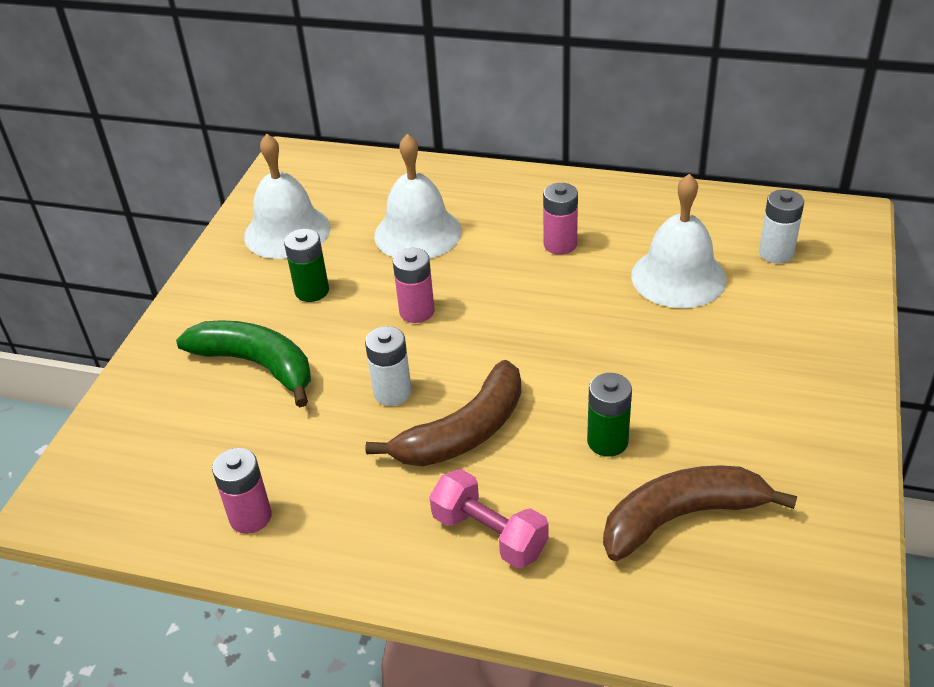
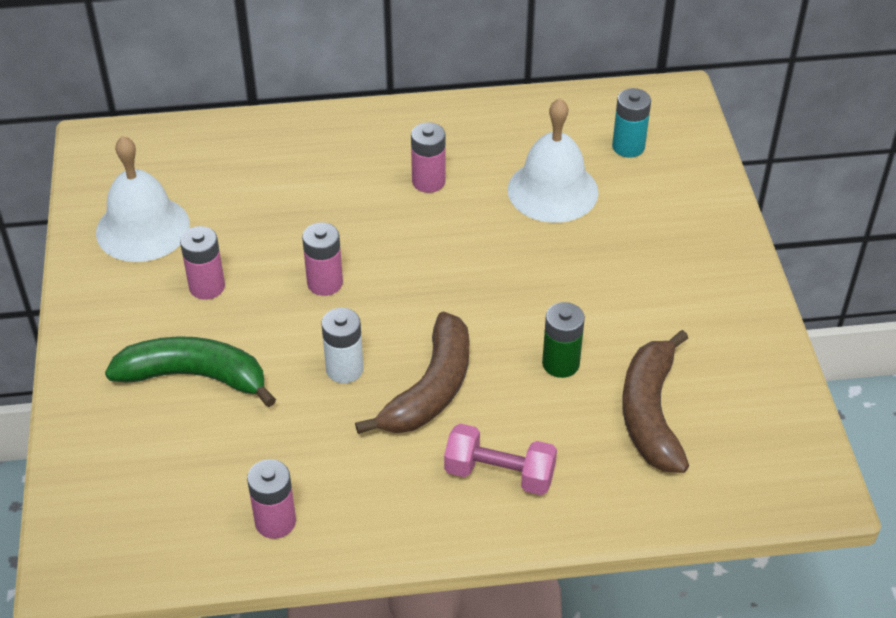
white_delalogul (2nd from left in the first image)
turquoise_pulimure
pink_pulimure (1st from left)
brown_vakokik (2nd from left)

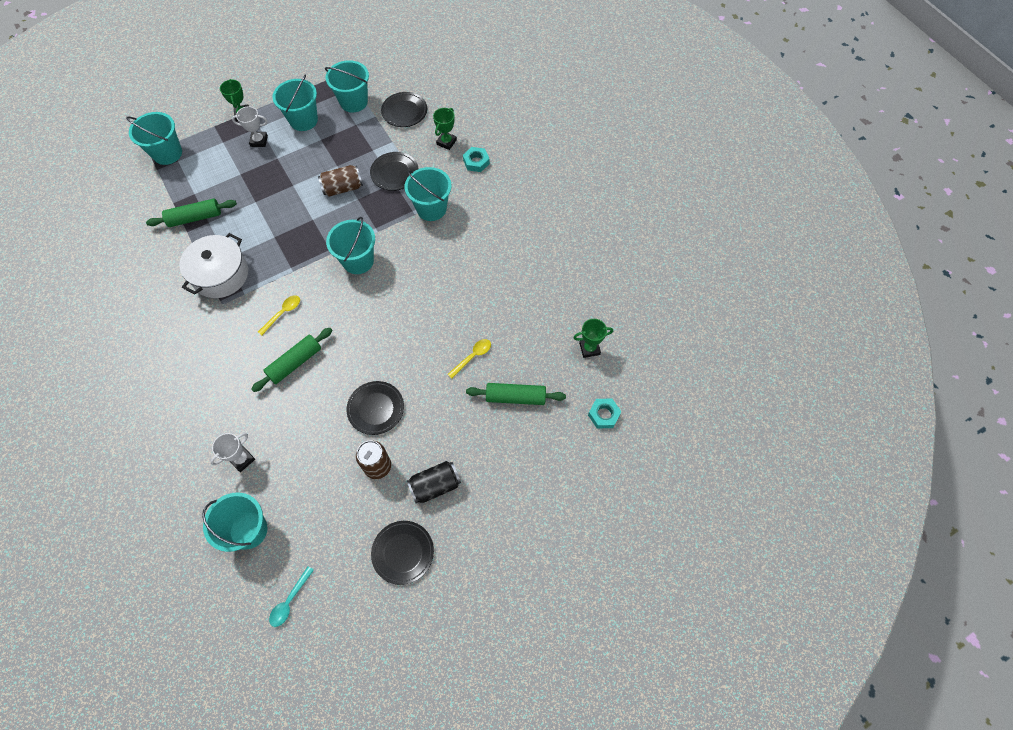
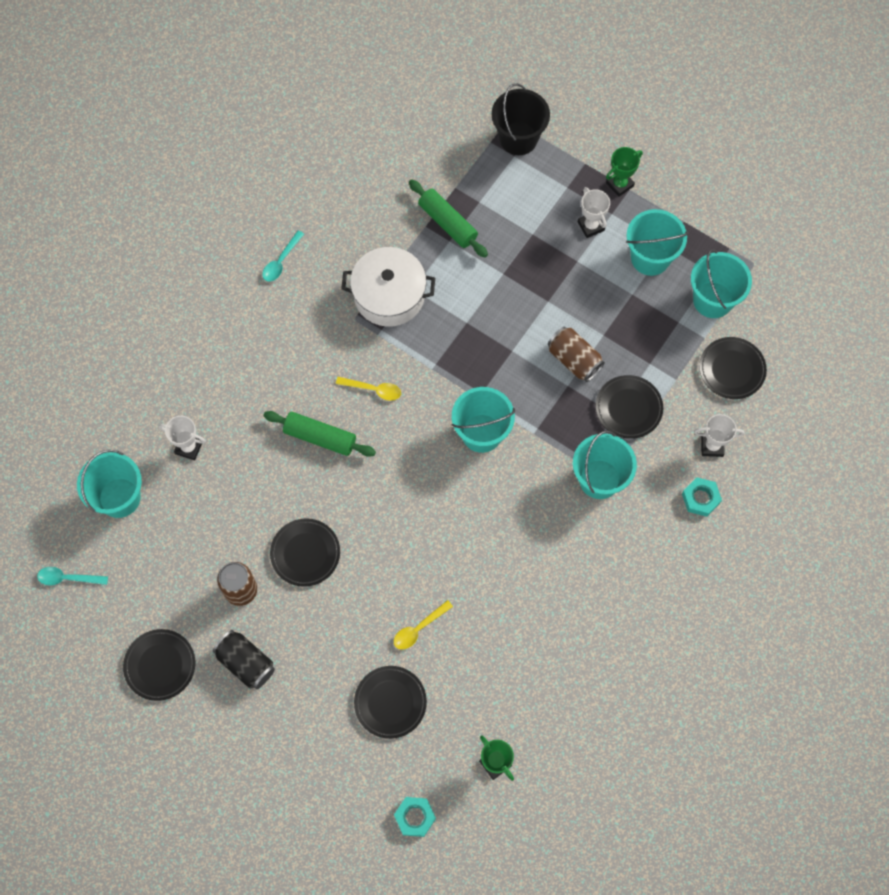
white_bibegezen (3rd from left)
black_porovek
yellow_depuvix (2nd from left)
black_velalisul (3rd from left)
turquoise_depuvix (2nd from left)

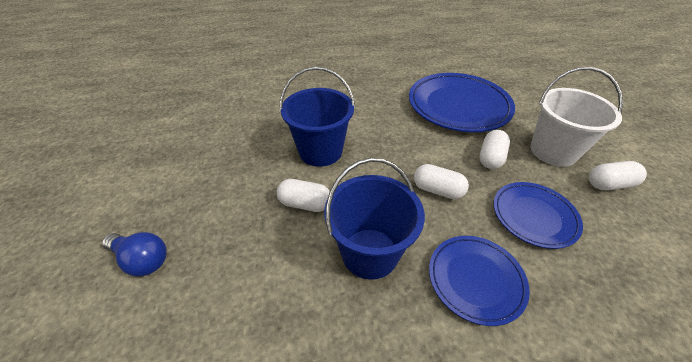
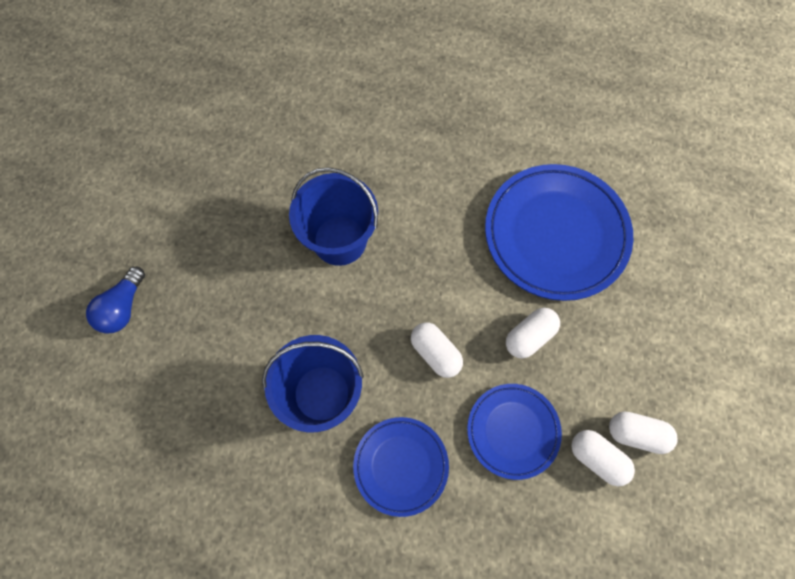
white_porovek
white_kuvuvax (3rd from left)
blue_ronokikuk

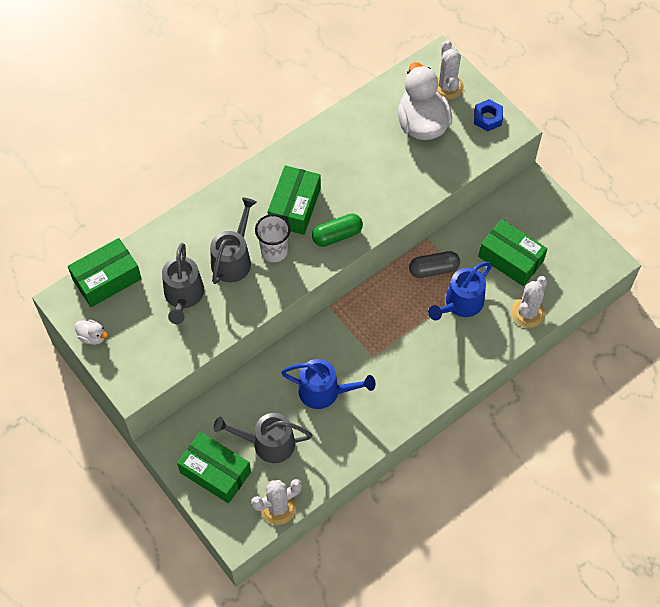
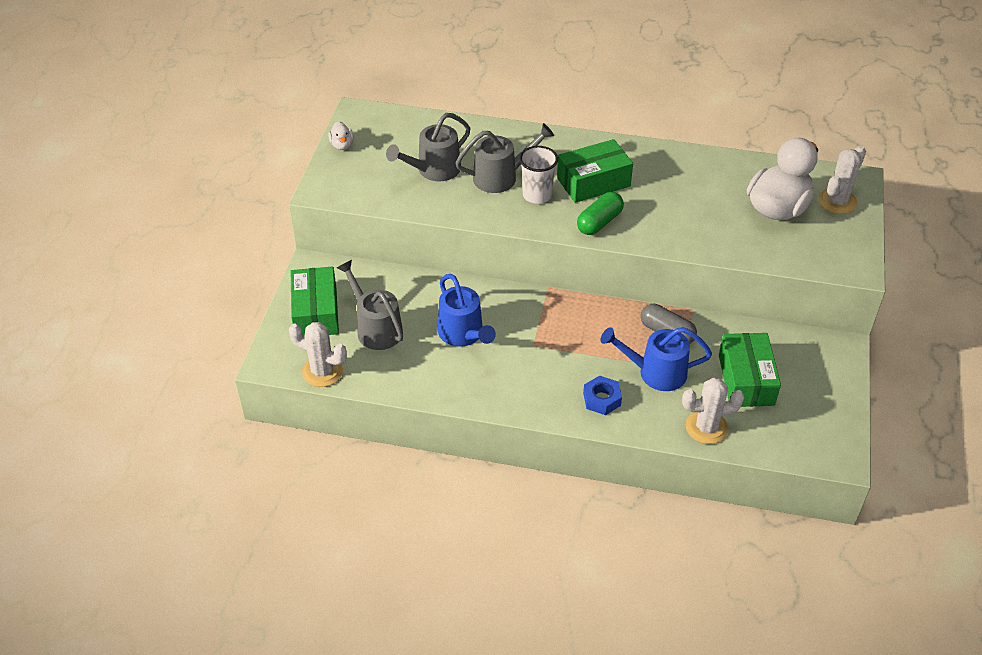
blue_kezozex
green_kuvuvax
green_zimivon (1st from left in the first image)

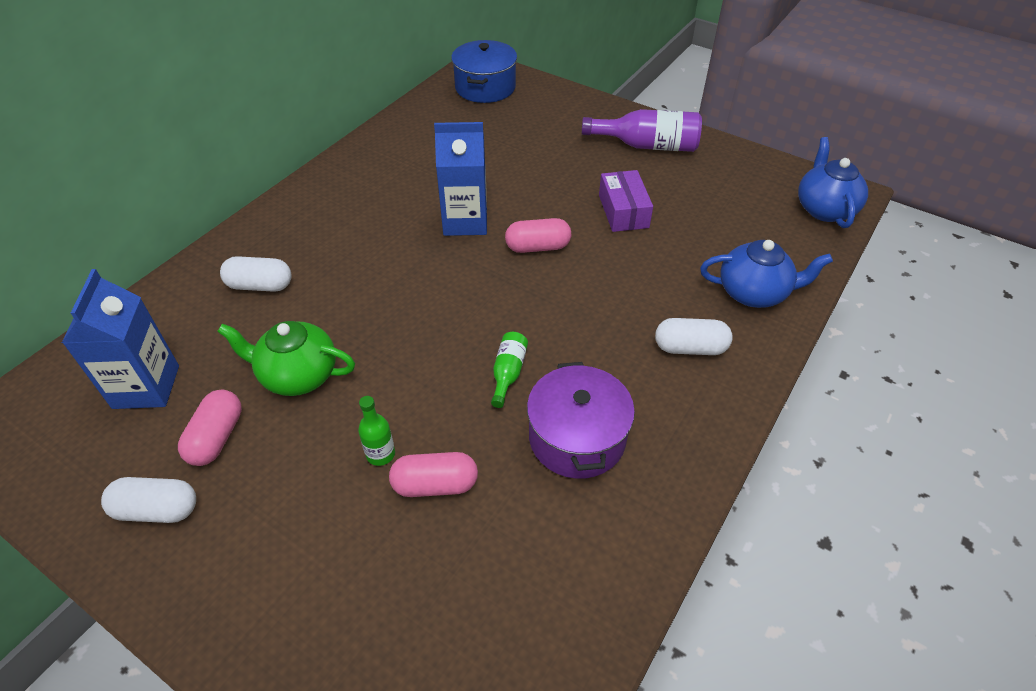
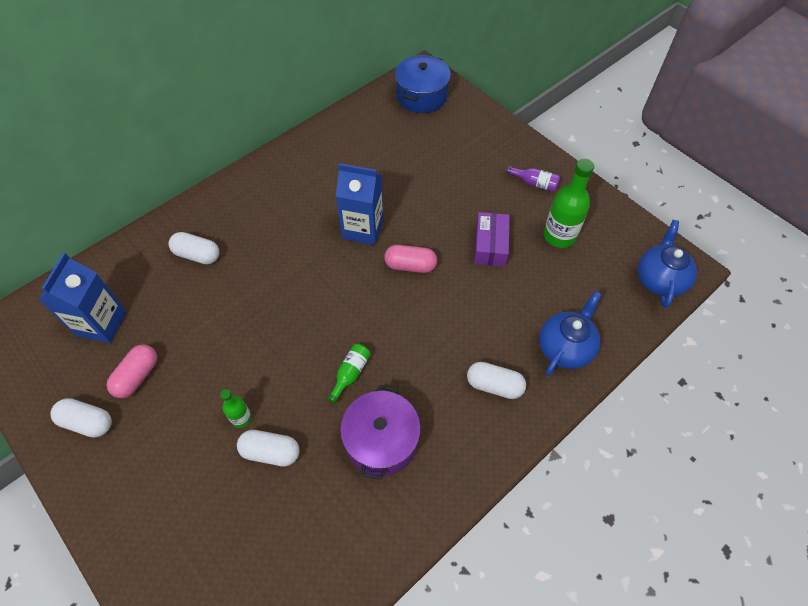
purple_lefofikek
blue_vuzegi (1st from left)
green_vuzegi
white_kuvuvax (3rd from left)
green_lefofikek (3rd from left)

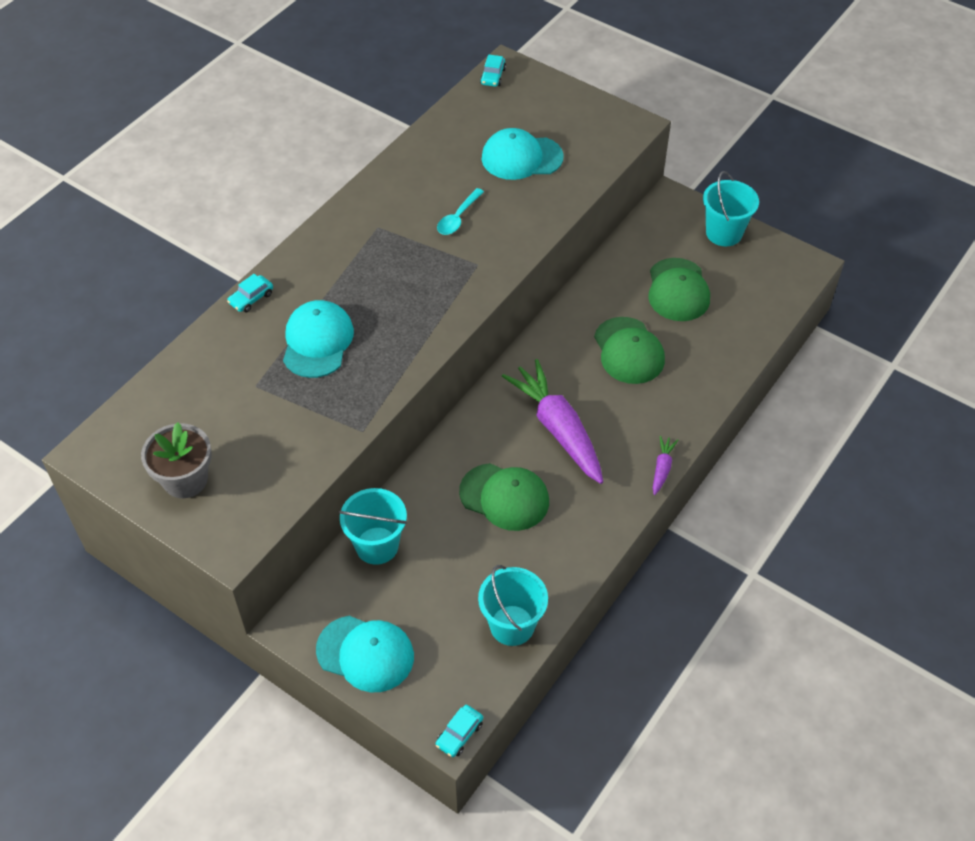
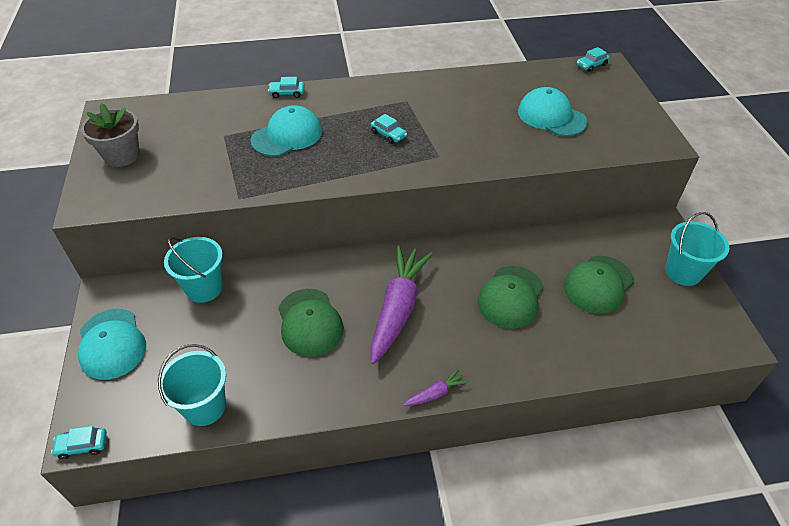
turquoise_depuvix
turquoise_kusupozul (3rd from left)

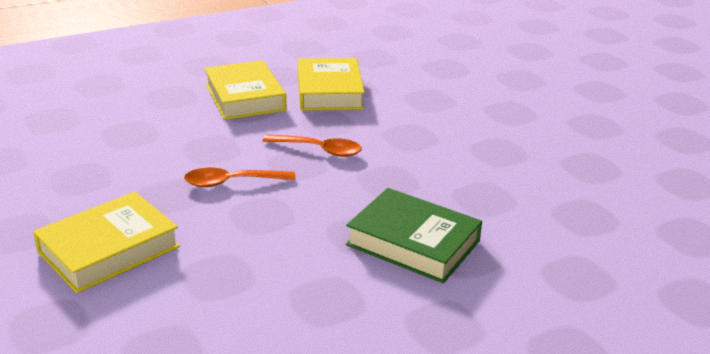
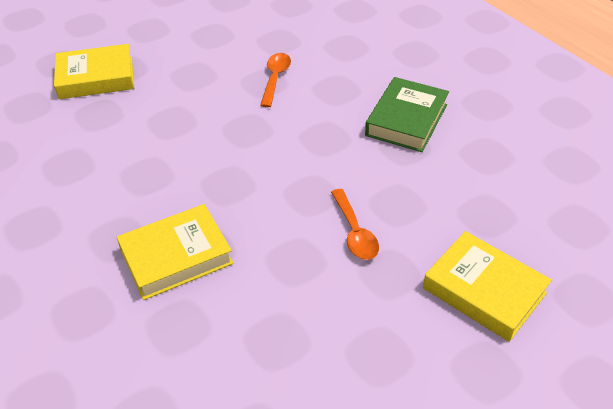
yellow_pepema (1st from left)
orange_depuvix (1st from left)

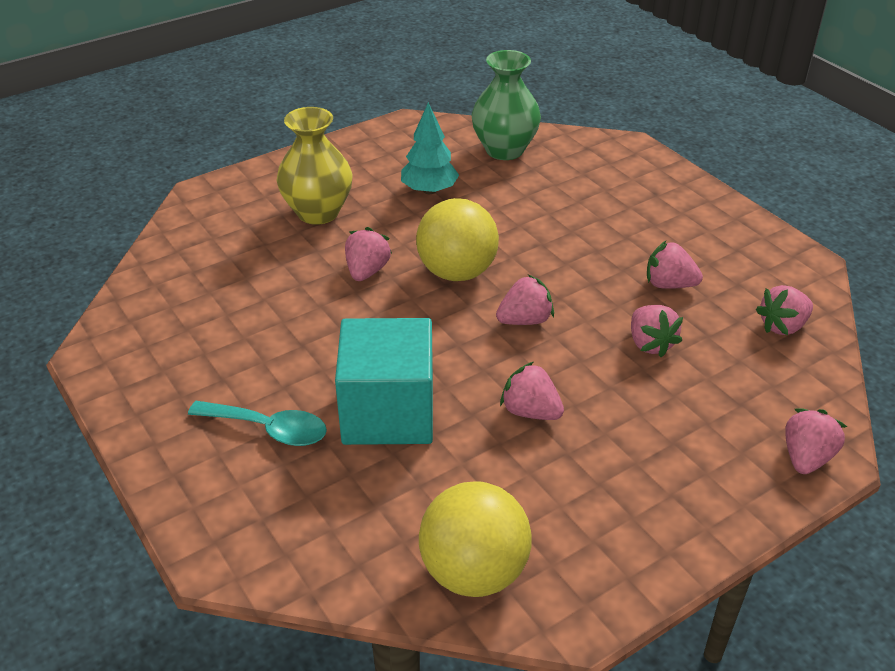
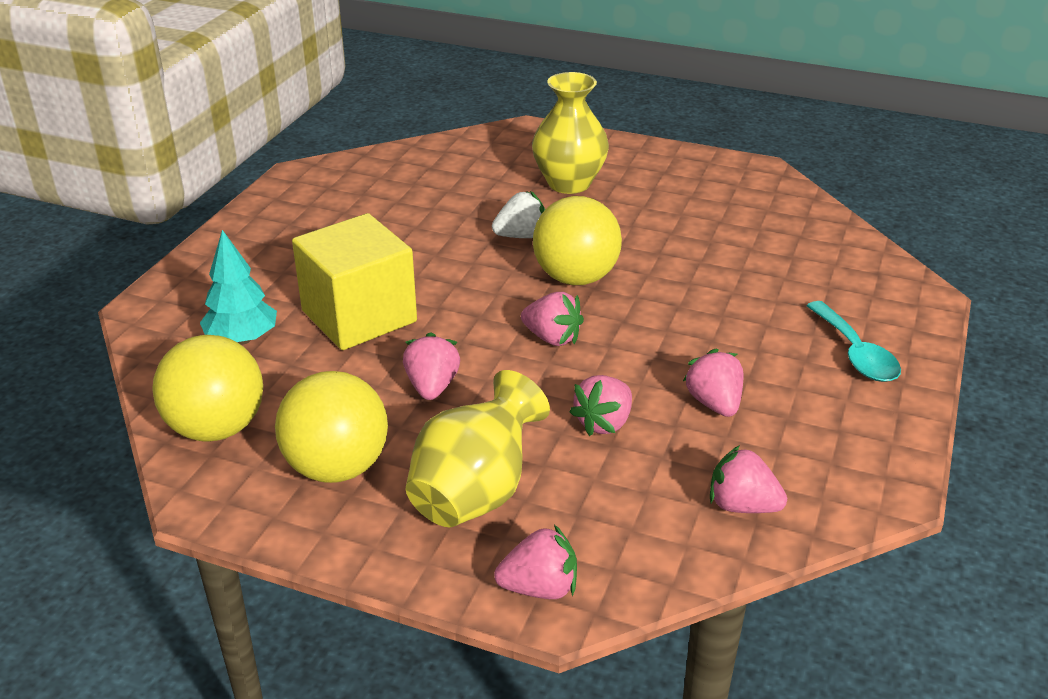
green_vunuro
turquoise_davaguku
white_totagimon
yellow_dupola
turquoise_depuvix
yellow_vunuro (1st from left)
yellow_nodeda (2nd from left)

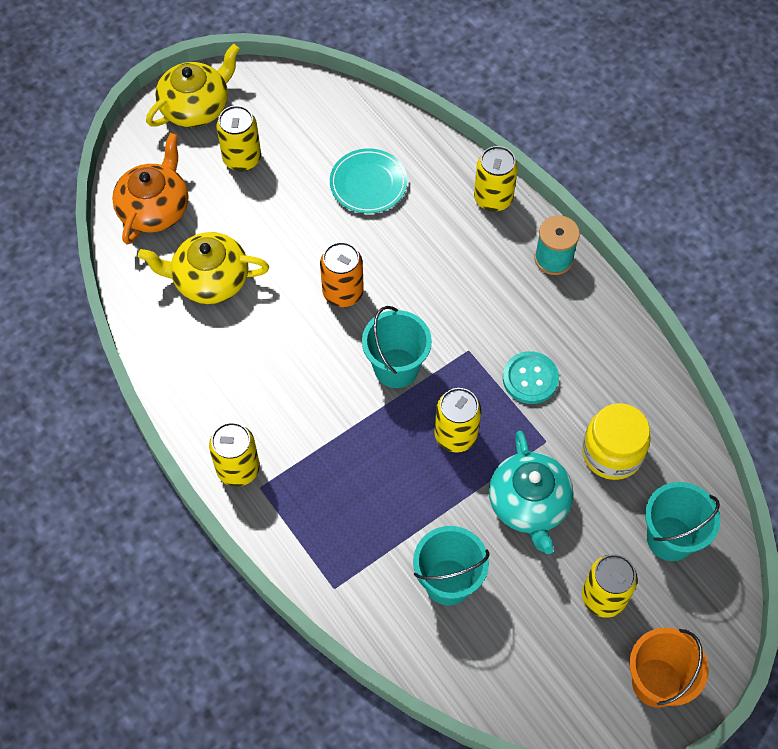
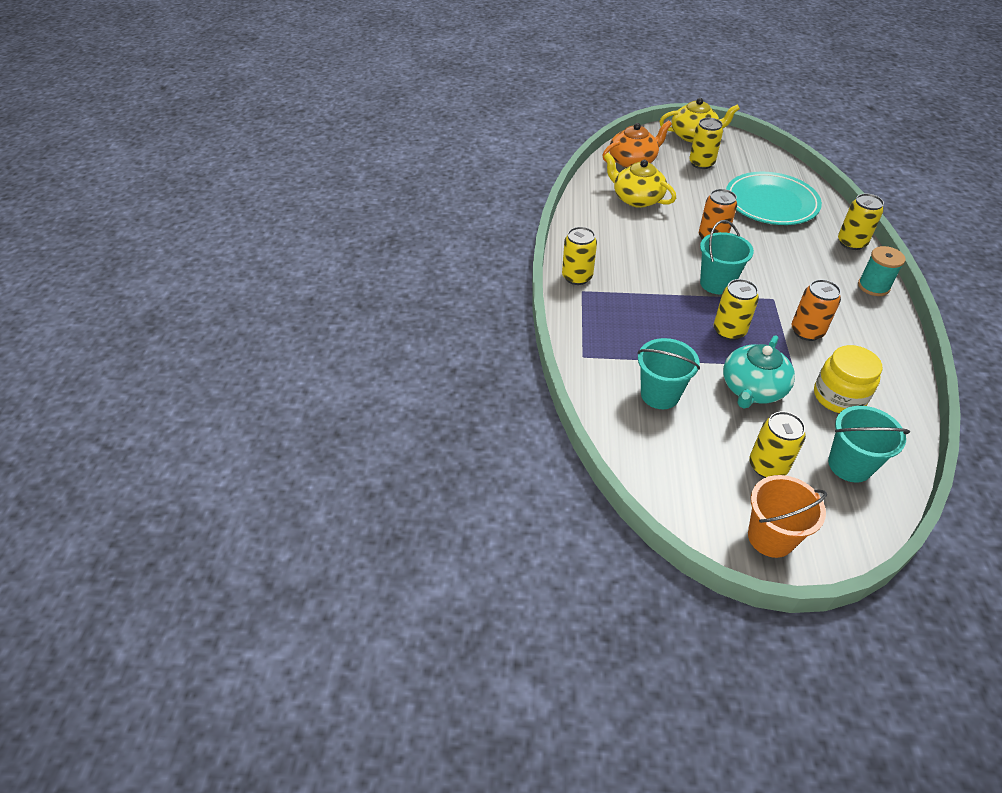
turquoise_velalisul
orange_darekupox (2nd from left)

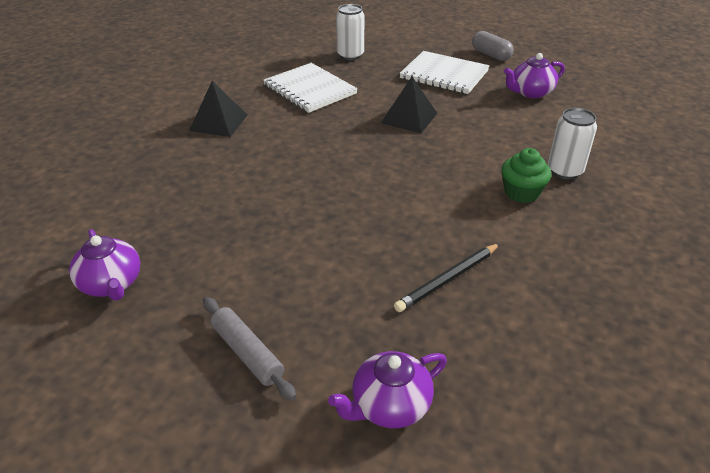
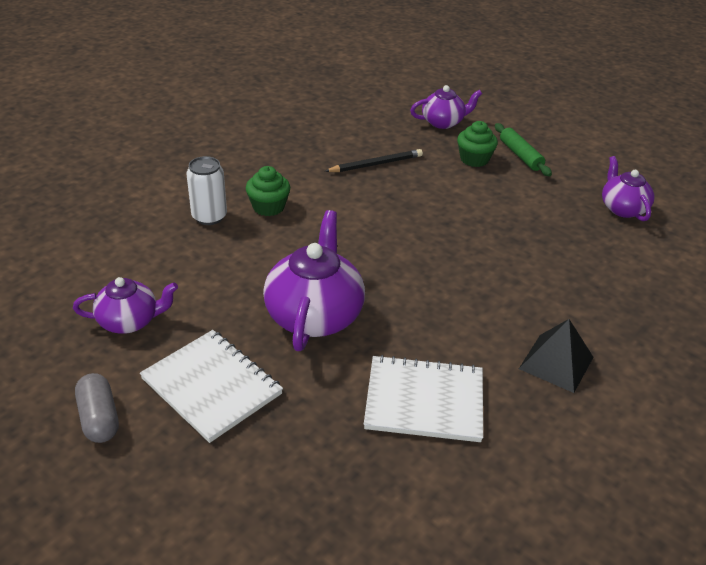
white_darekupox (1st from left in the first image)
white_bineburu (2nd from left)
purple_vuzegi (2nd from left)
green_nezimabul
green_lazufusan (2nd from left)

